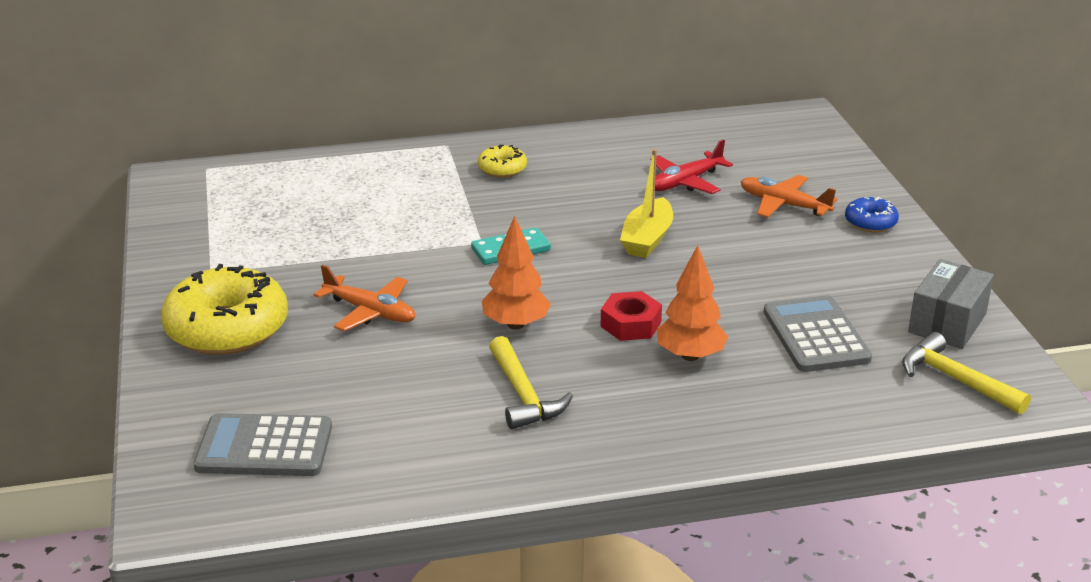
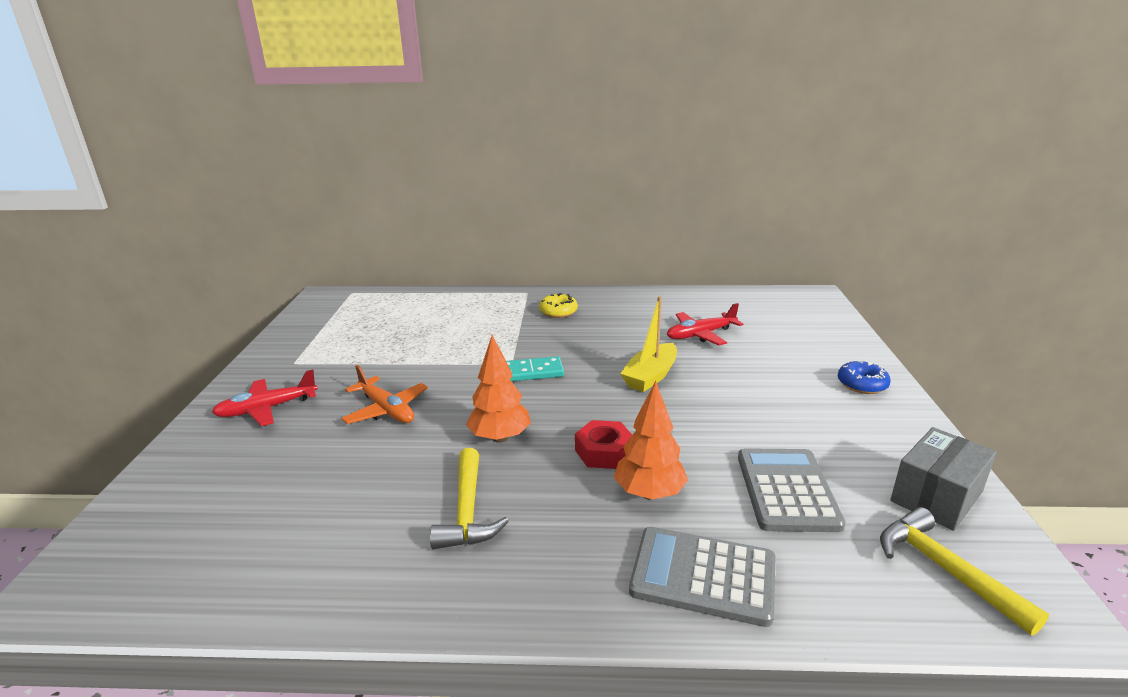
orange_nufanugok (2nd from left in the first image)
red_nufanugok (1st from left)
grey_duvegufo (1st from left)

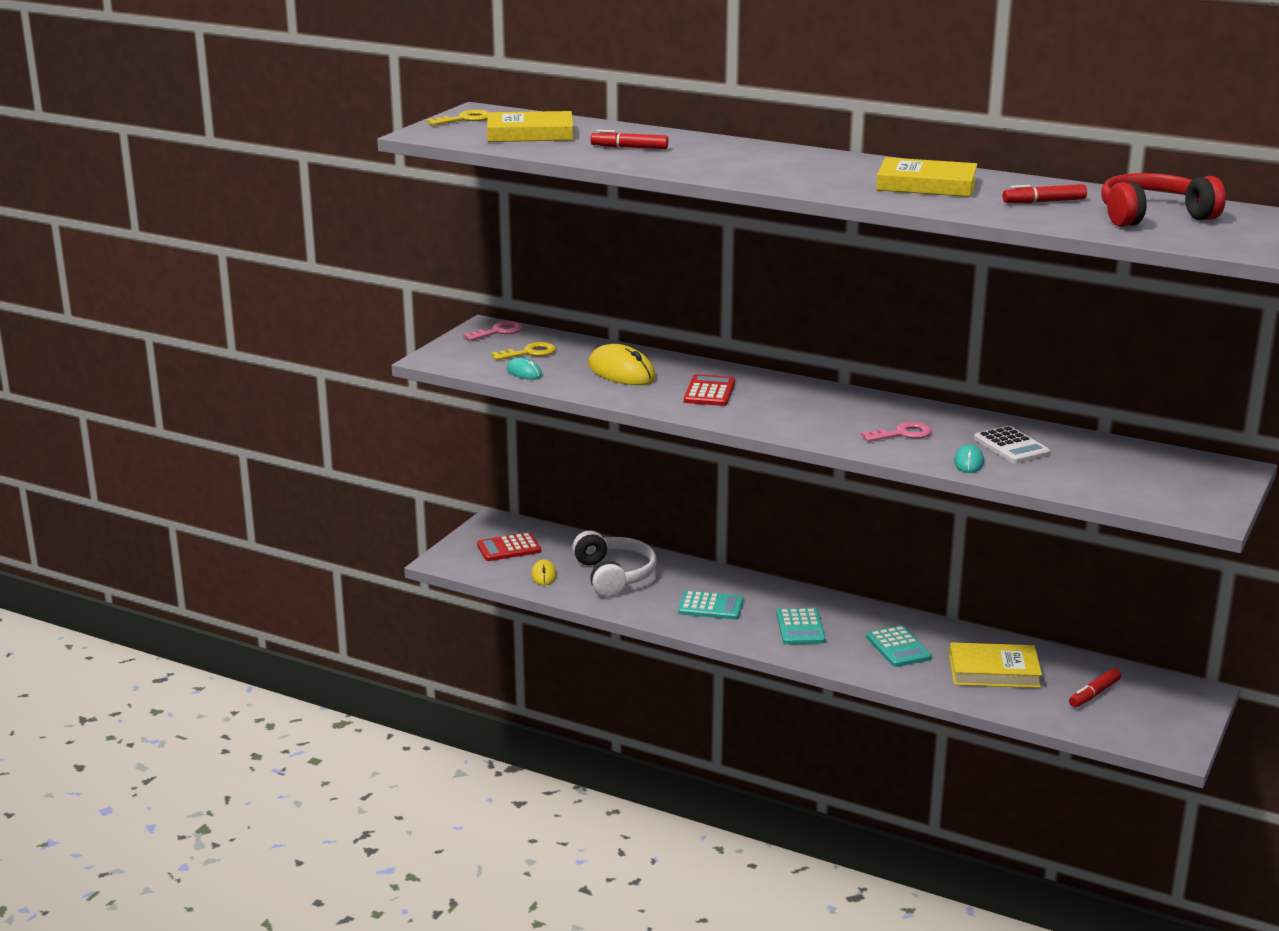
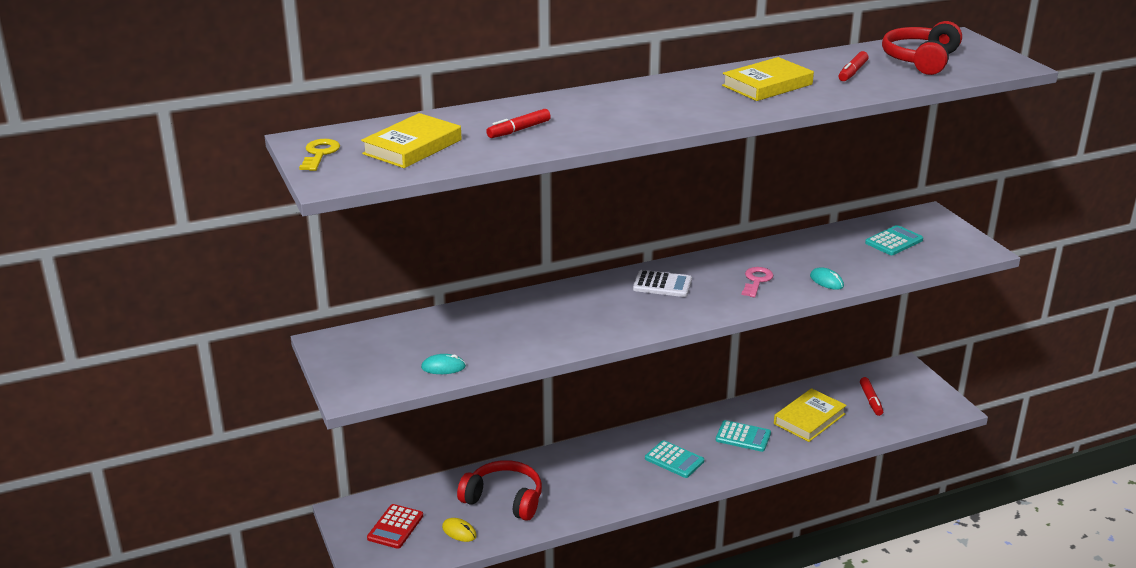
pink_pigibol (1st from left in the first image)
yellow_pigibol (2nd from left in the first image)
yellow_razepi (2nd from left in the first image)
red_duvegufo (2nd from left in the first image)
white_duvegufo
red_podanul (1st from left)
turquoise_duvegufo (3rd from left)

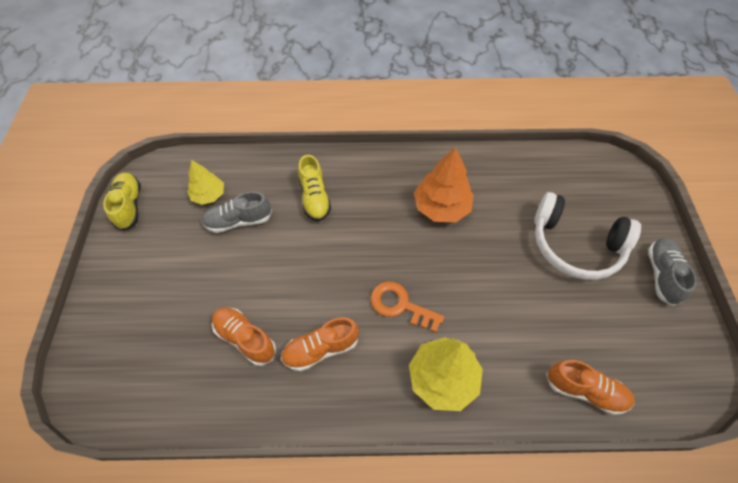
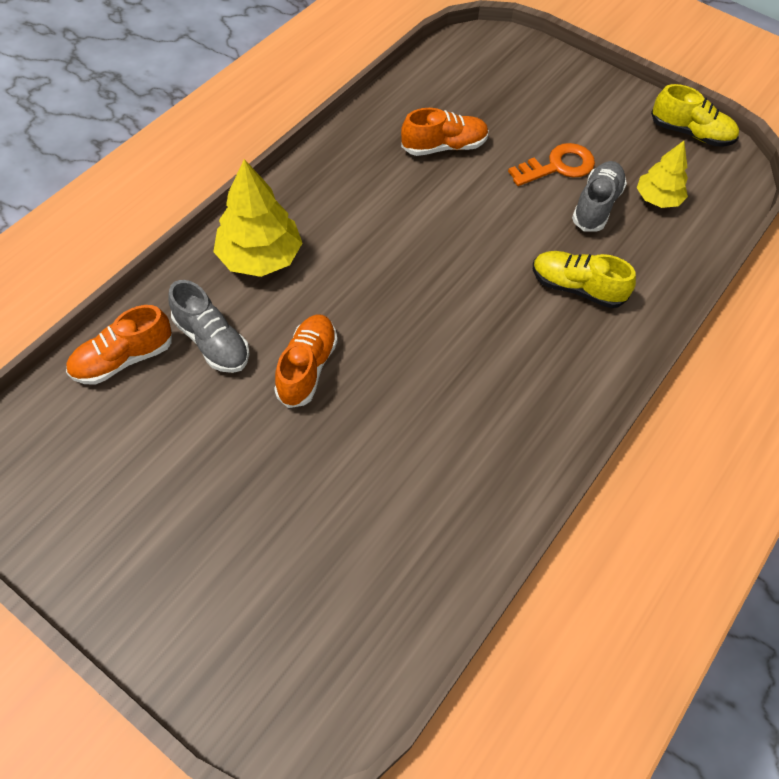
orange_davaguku
white_podanul
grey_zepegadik (1st from left)
orange_pigibol
orange_zepegadik (2nd from left)

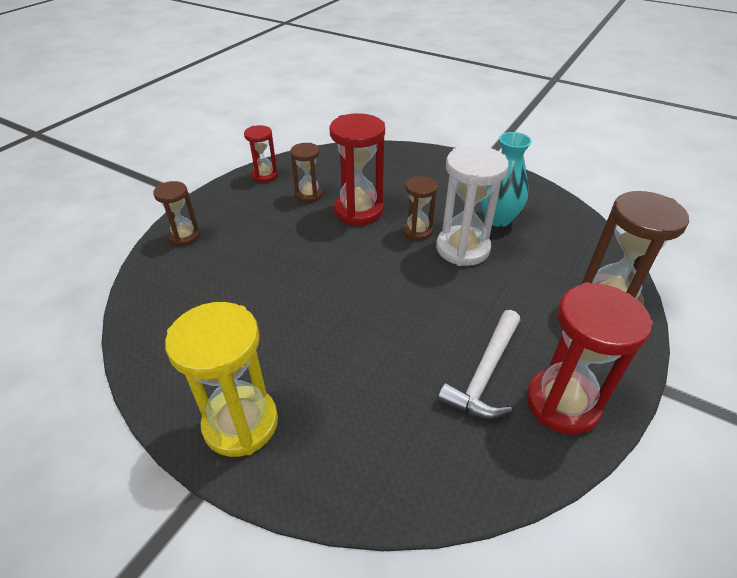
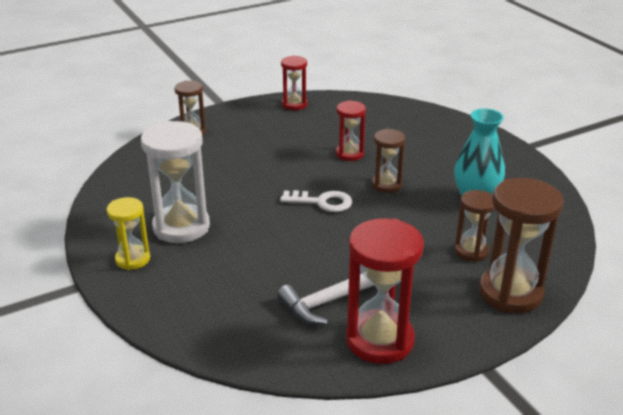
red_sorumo (2nd from left)
brown_sorumo (3rd from left)
white_sorumo
yellow_sorumo
white_pigibol

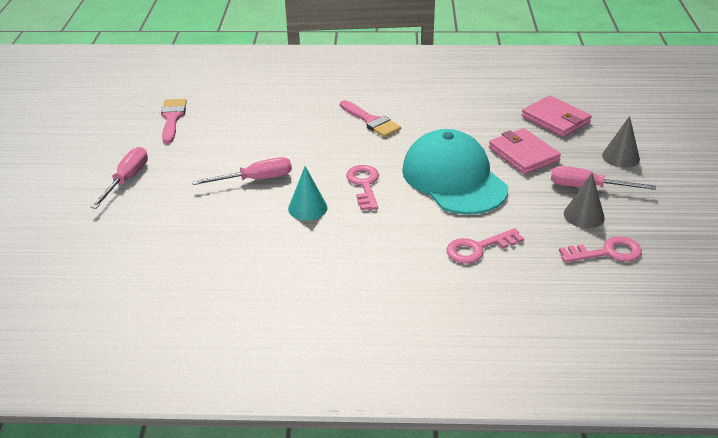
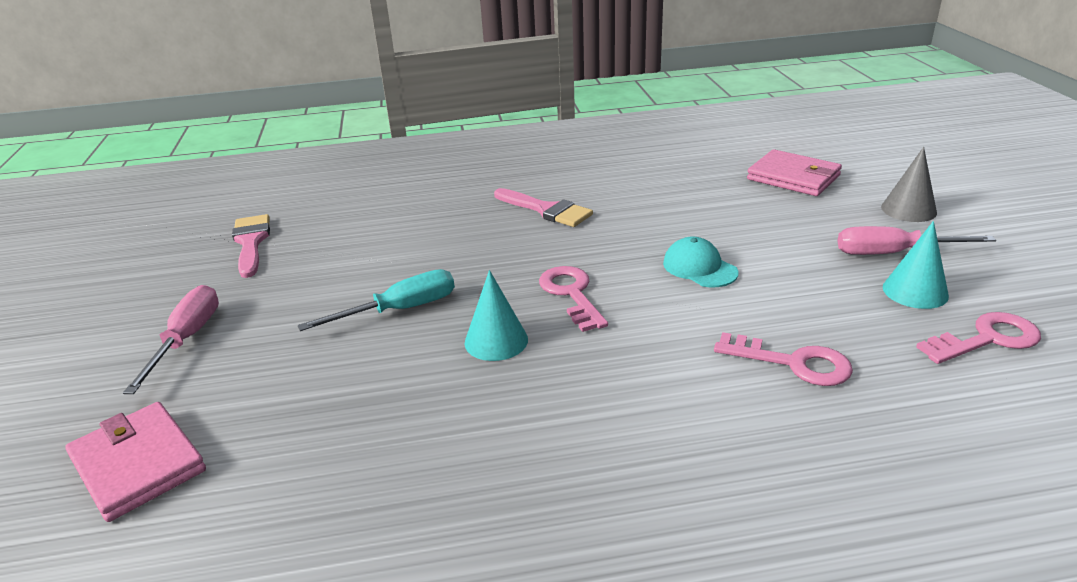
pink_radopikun (1st from left)
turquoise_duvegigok
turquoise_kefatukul
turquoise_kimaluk (2nd from left)
pink_pigibol (2nd from left)

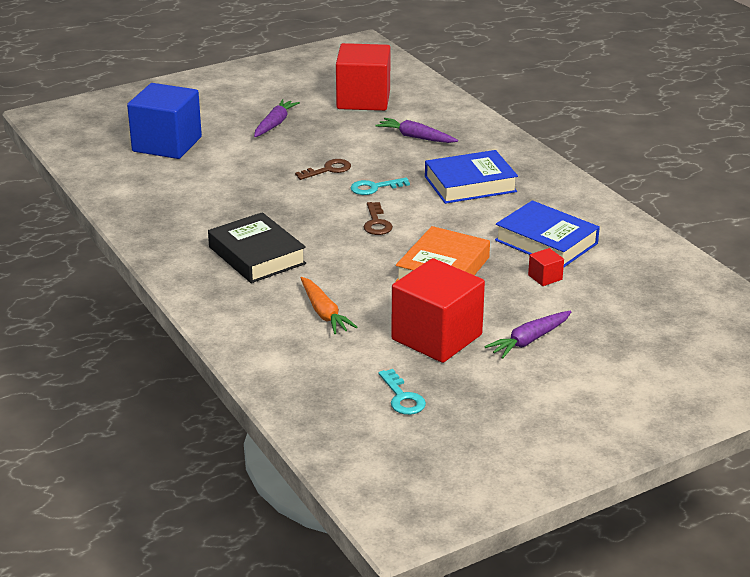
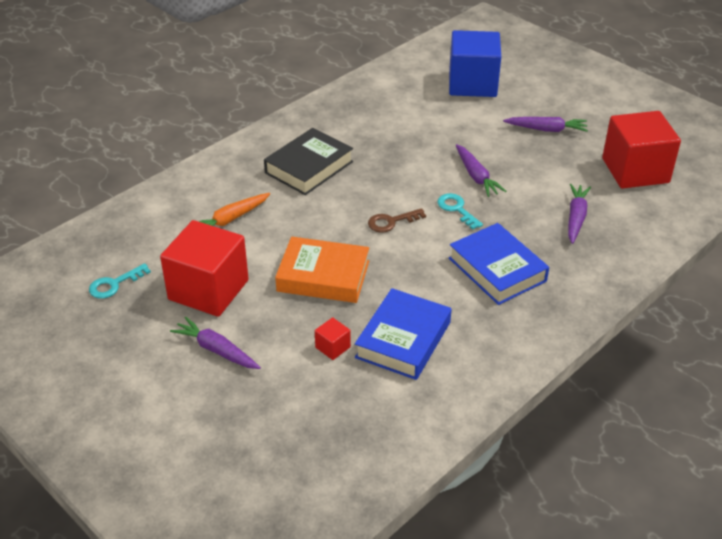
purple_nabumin (2nd from left)

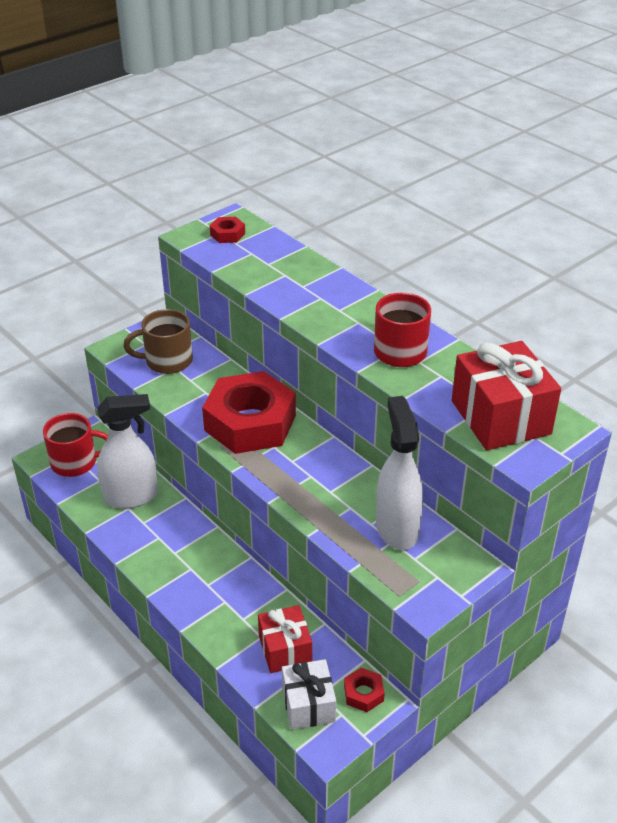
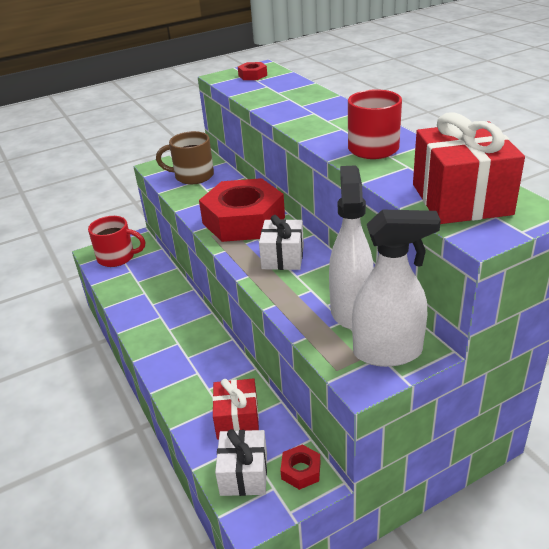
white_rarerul (2nd from left)
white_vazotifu (2nd from left)

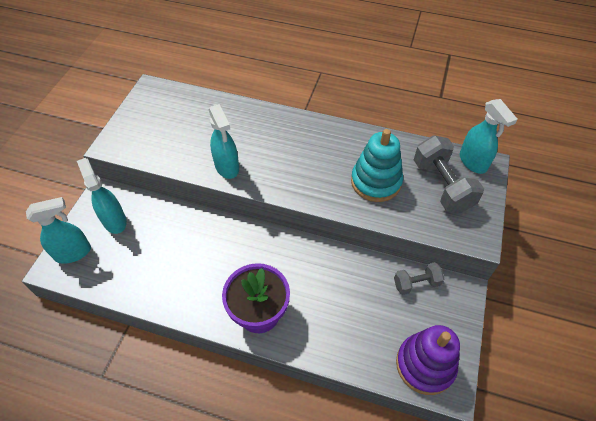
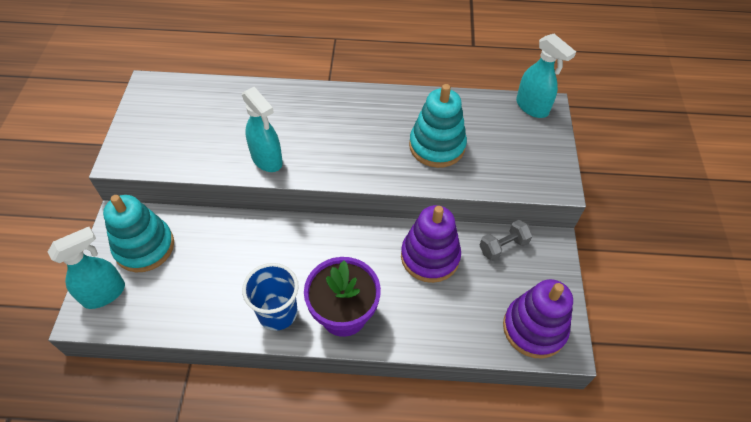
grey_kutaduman (2nd from left in the first image)
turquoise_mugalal (1st from left)
purple_mugalal (1st from left)
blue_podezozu

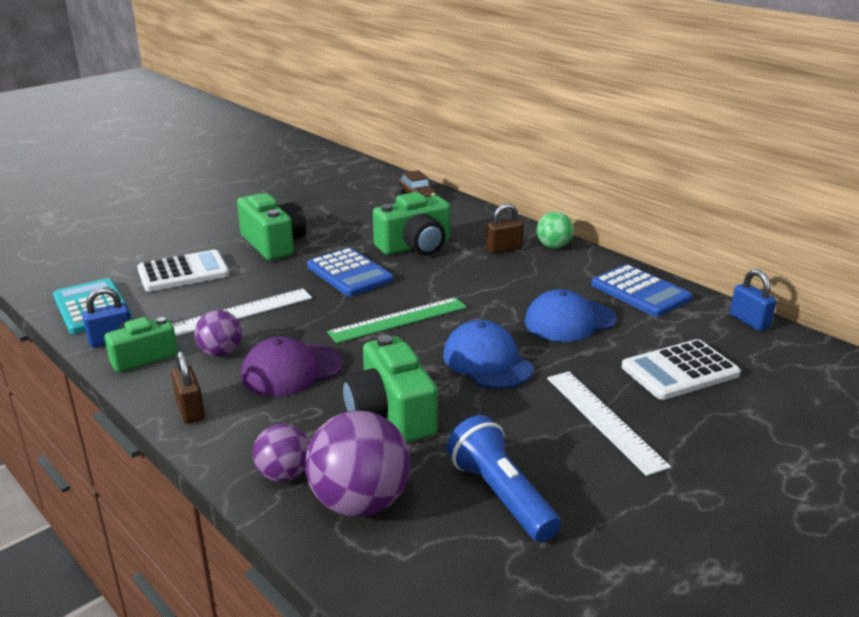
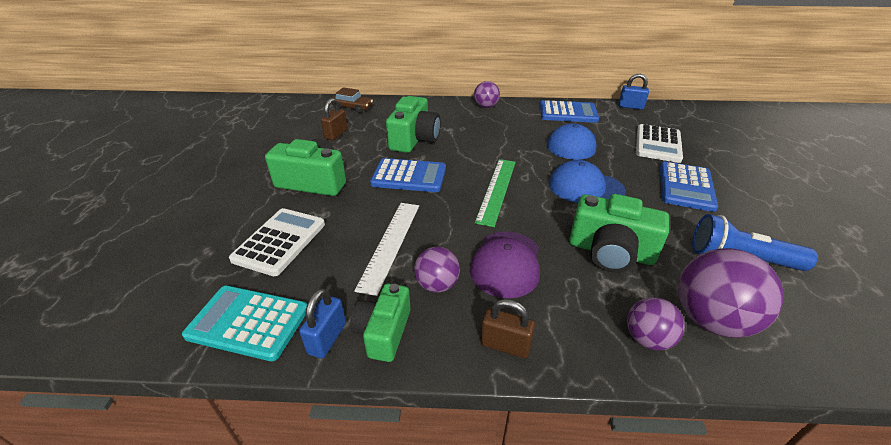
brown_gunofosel (1st from left)
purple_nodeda (2nd from left)
blue_duvegufo (3rd from left)

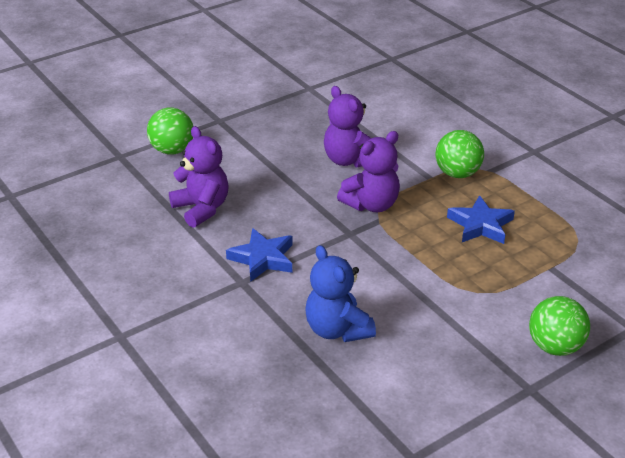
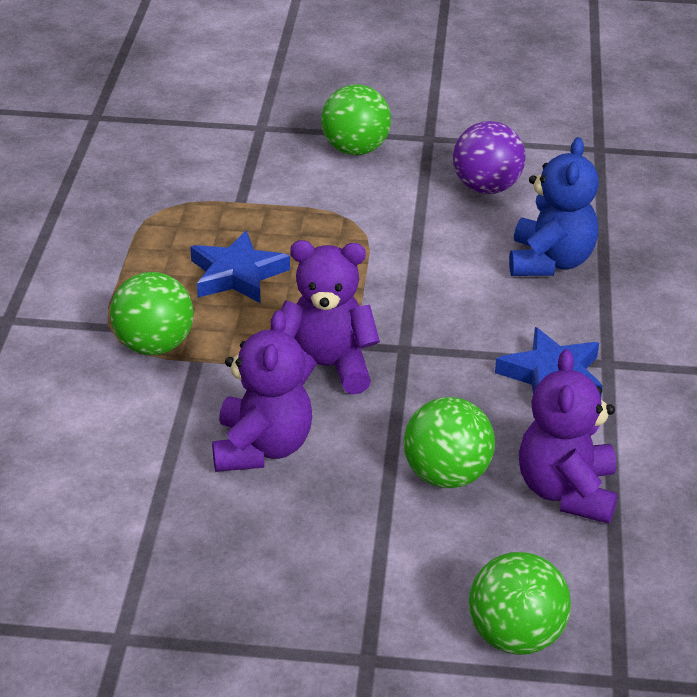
purple_nodeda
green_nodeda (3rd from left)

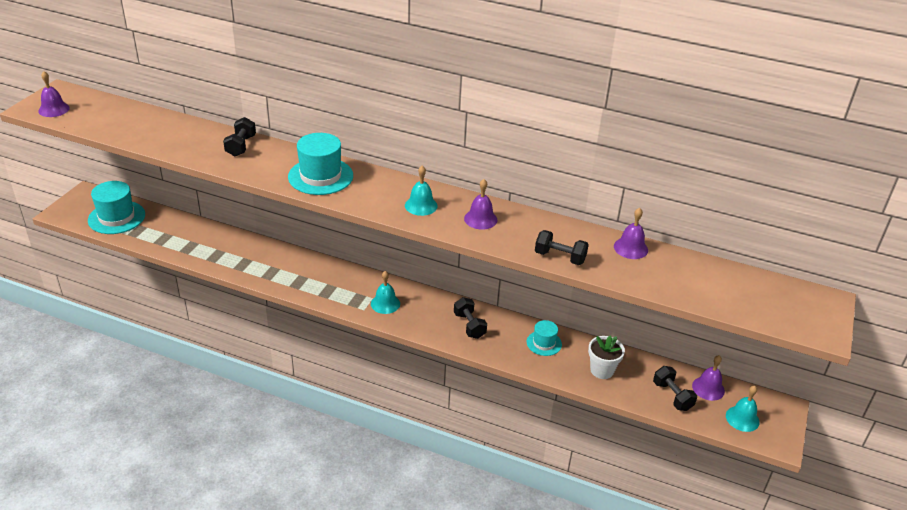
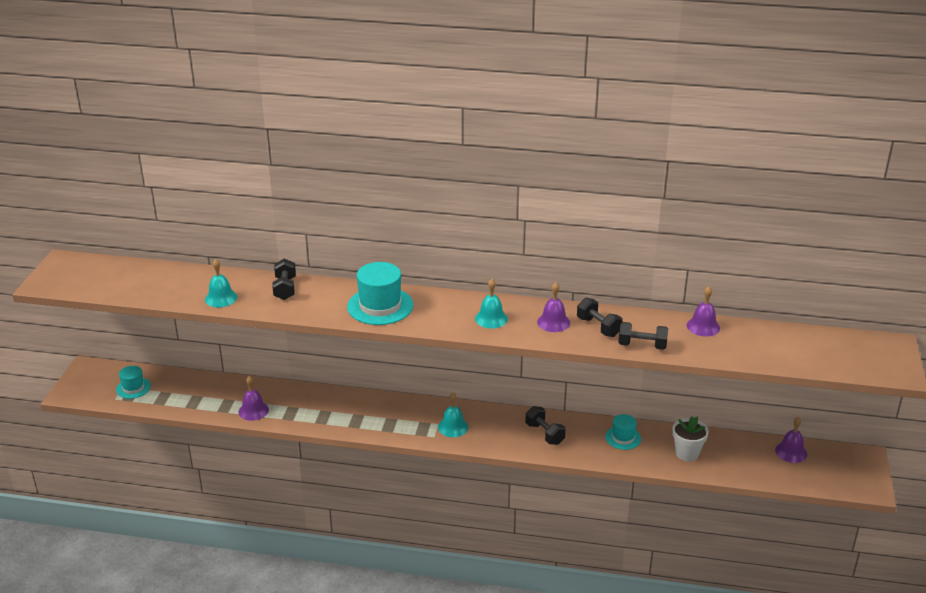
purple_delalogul (1st from left)
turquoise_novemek (1st from left)
black_kutaduman (3rd from left)
turquoise_delalogul (1st from left)

